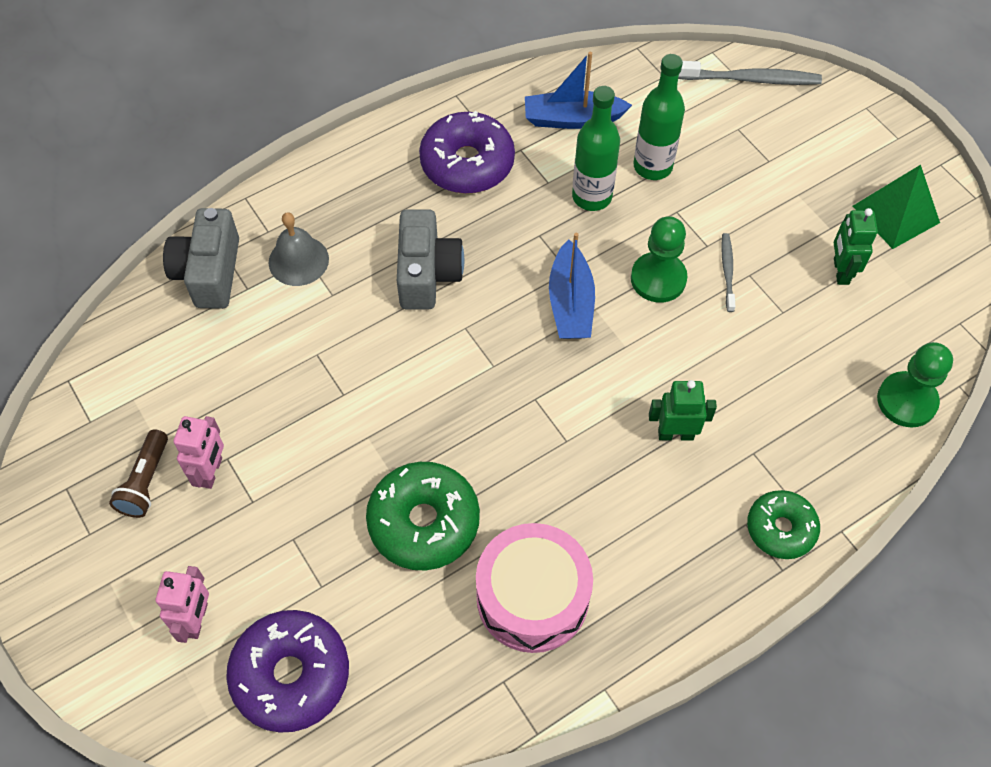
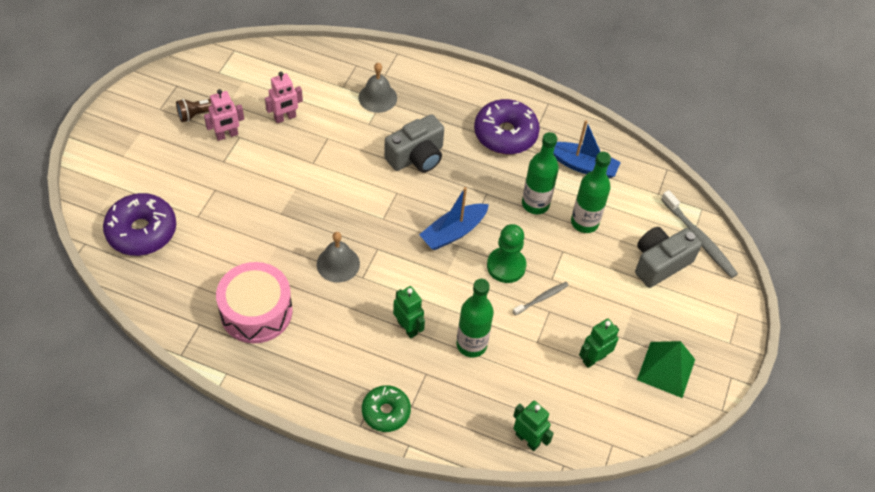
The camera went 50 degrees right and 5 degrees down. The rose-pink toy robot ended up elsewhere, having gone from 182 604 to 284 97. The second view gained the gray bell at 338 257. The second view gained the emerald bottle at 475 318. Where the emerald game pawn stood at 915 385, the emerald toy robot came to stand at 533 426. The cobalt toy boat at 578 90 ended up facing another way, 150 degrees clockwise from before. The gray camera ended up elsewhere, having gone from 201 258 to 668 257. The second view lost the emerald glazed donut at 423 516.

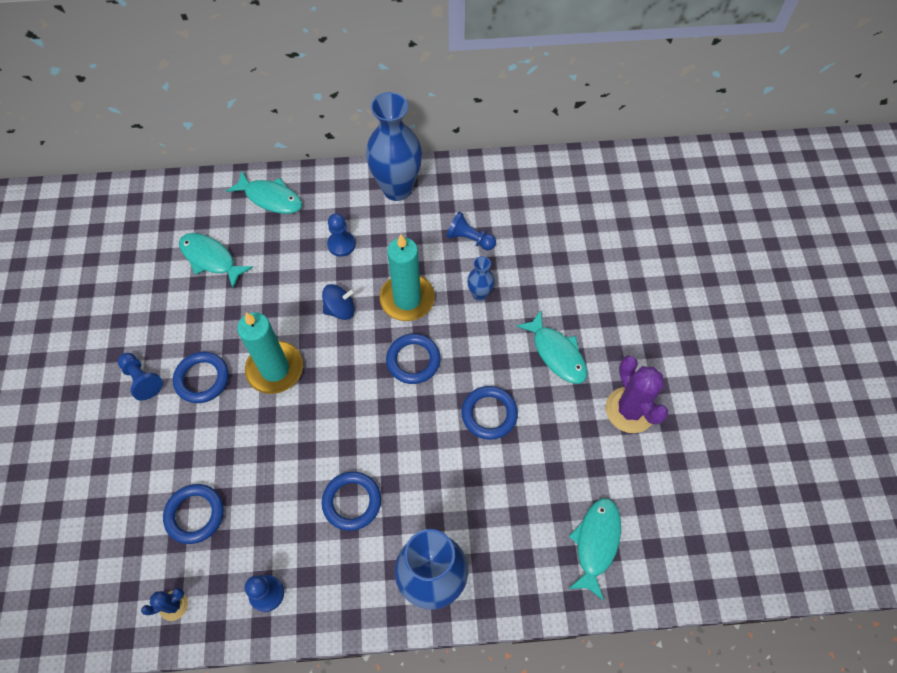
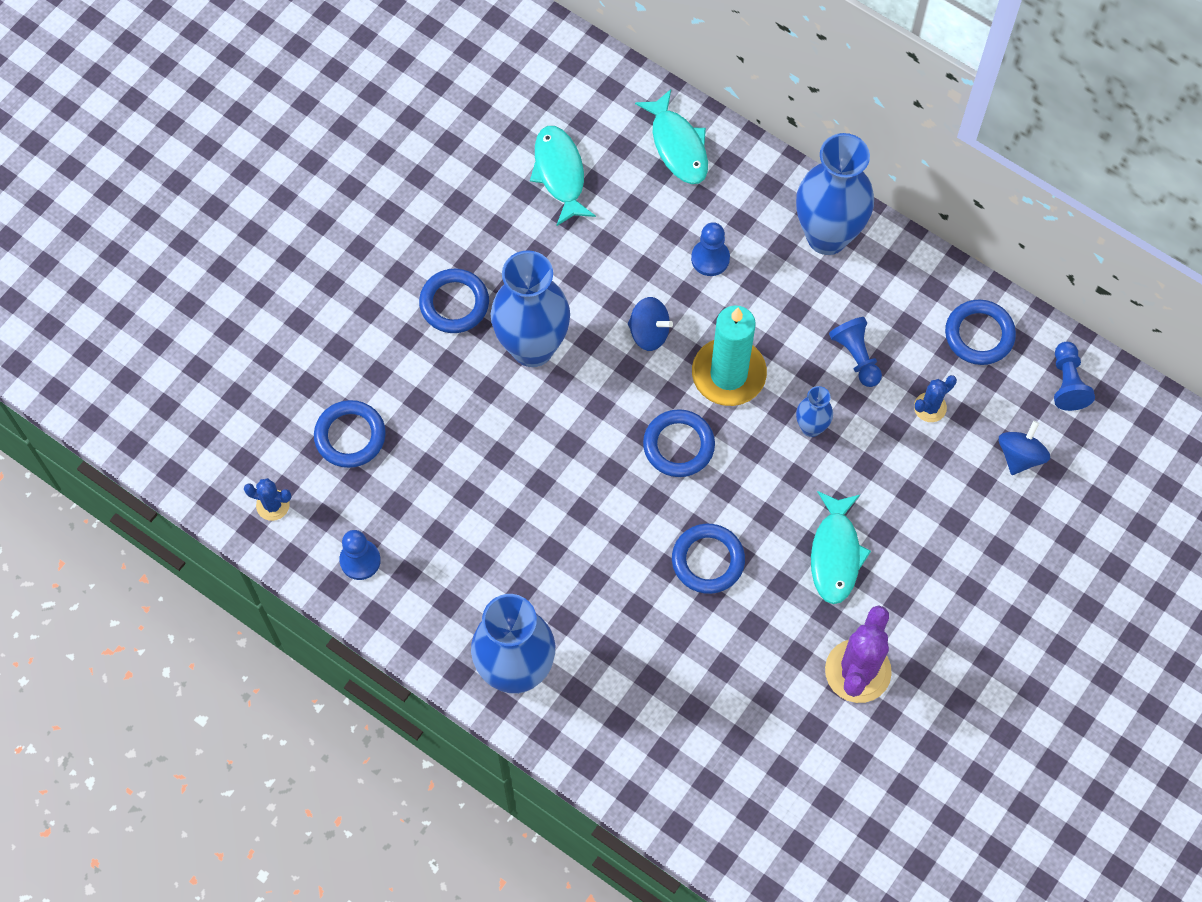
The camera went 40 degrees right and 5 degrees up. Where the turquoise wax candle stood at 270 353, the cobalt vase came to stand at 530 308. The second view gained the cobalt cactus at 935 398. The cobalt ring ended up elsewhere, having gone from 351 501 to 980 332. The second view gained the cobalt spinning top at 1024 448. The cobalt game pawn ended up elsewhere, having gone from 140 377 to 1074 376. The second view lost the turquoise toy fish at 594 549.

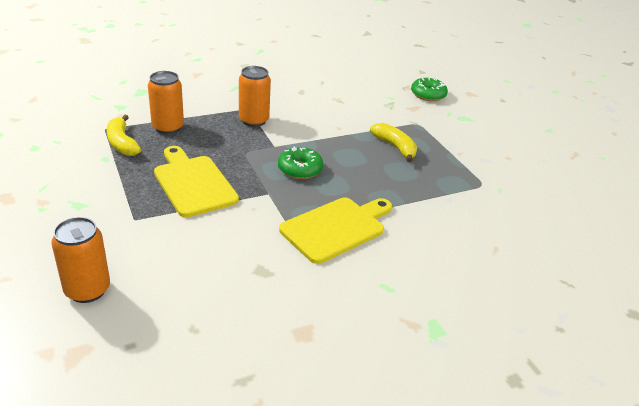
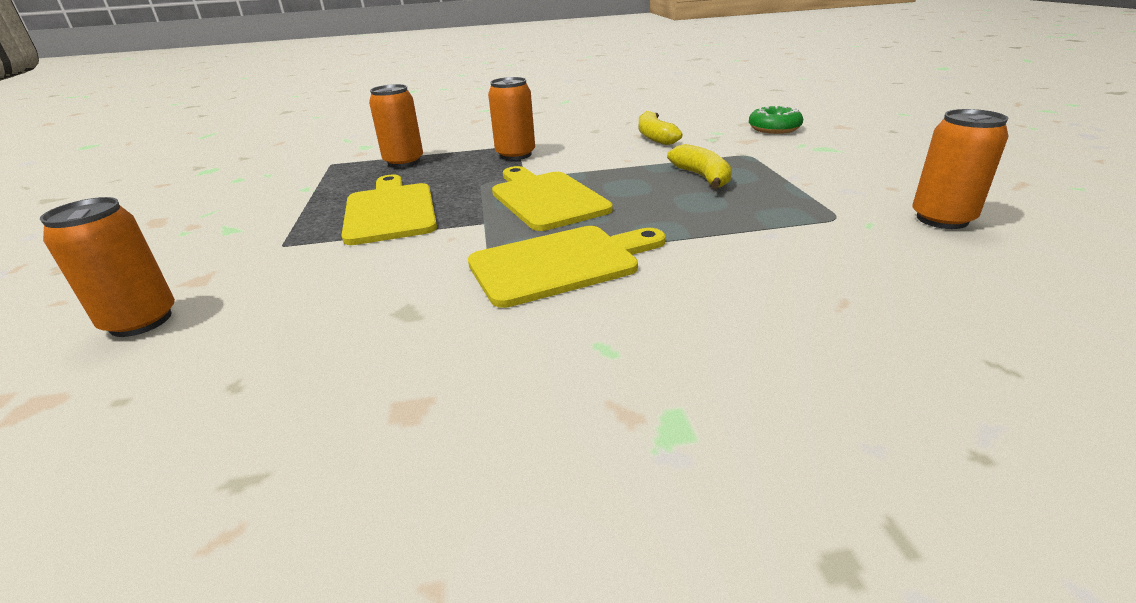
The camera went 20 degrees right and 5 degrees down. Where the emerald glazed donut stood at 300 162, the golden cutting board came to stand at 552 198. The golden banana ended up elsewhere, having gone from 124 135 to 661 128. The second view gained the orange-coloured can at 960 169.

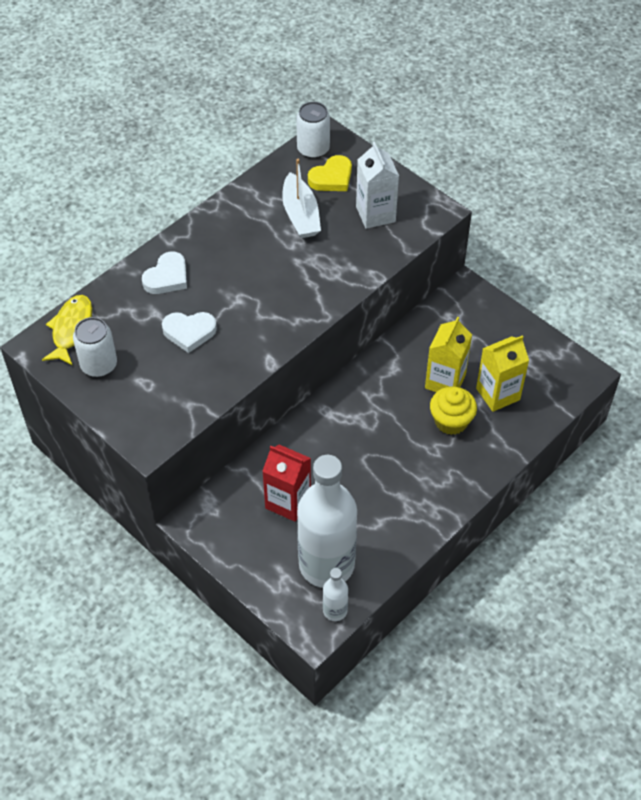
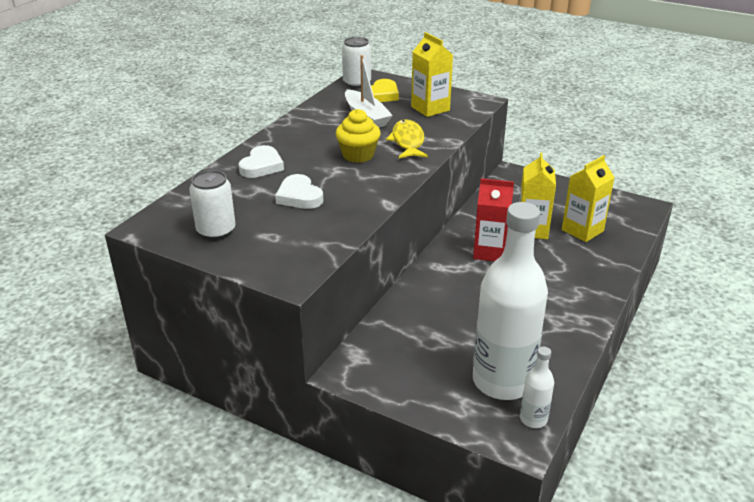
The camera went 15 degrees left and 20 degrees down. The white love heart at 189 332 ended up facing another way, 75 degrees clockwise from before. The golden muffin ended up elsewhere, having gone from 453 410 to 358 136. The golden toy fish ended up elsewhere, having gone from 67 330 to 407 138. What was the white carton at 377 185 turned into the golden carton at 432 74. The red carton ended up elsewhere, having gone from 286 483 to 493 219.

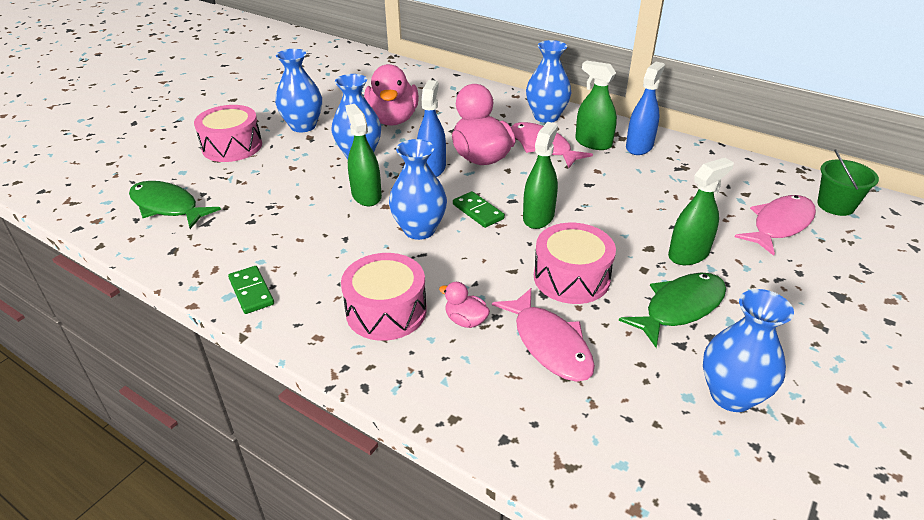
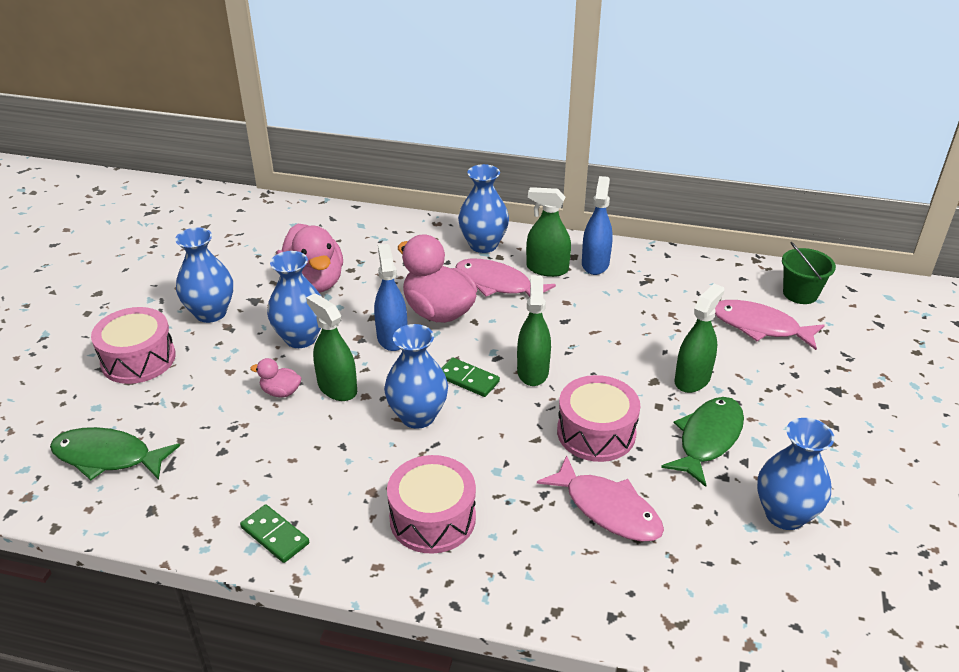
The camera went 20 degrees left and 0 degrees up. The rose-pink toy duck ended up elsewhere, having gone from 464 305 to 275 377. The rose-pink toy fish at 775 225 ended up facing another way, 90 degrees counterclockwise from before.

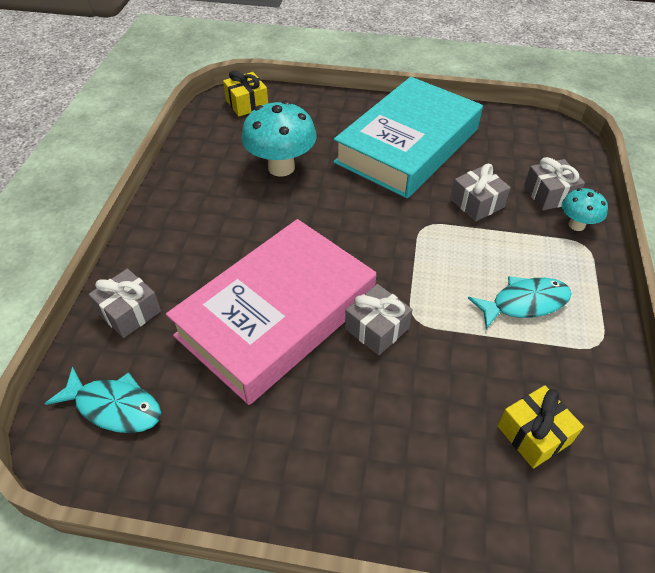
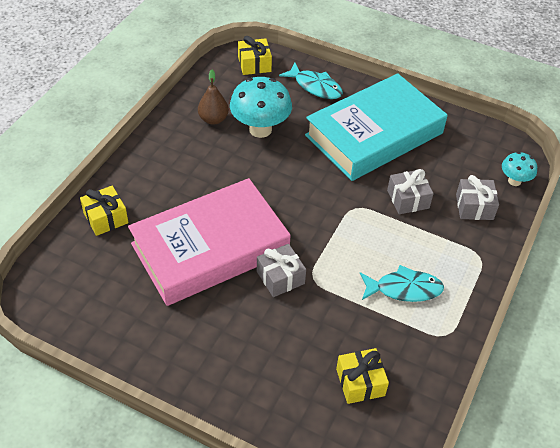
The camera went 15 degrees right and 0 degrees up. What was the gray present at 125 303 turned into the golden present at 104 211. The second view gained the dark brown pear fruit at 213 97. The turquoise toy fish ended up elsewhere, having gone from 103 400 to 311 80. The turquoise mushroom ended up elsewhere, having gone from 585 209 to 519 169.

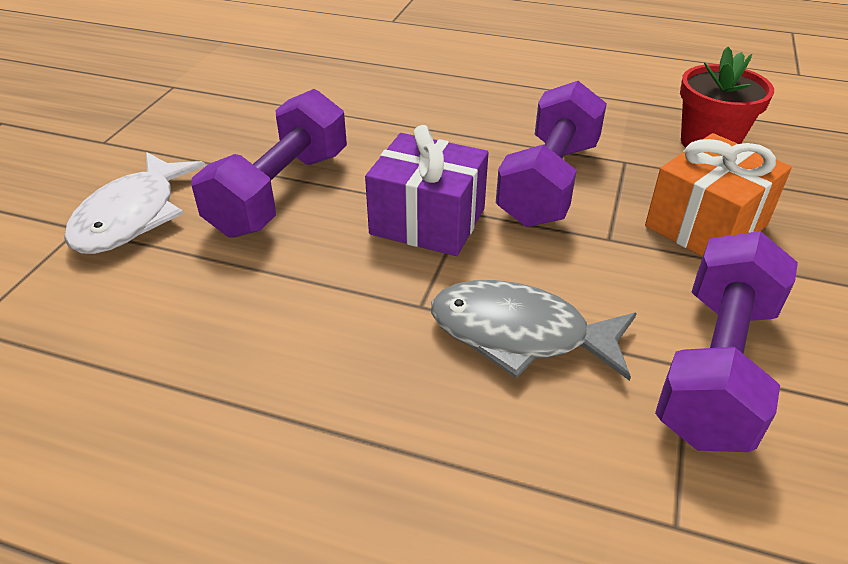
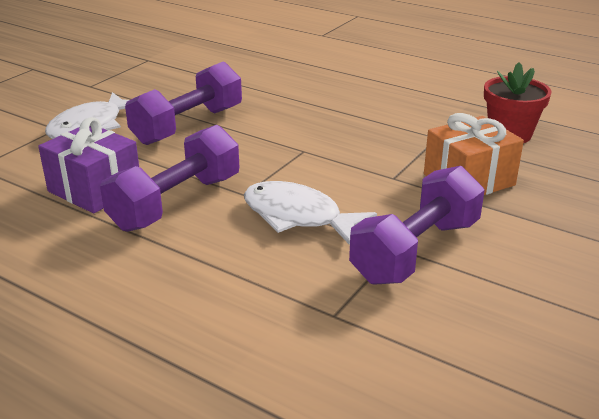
The camera went 15 degrees right and 10 degrees down. The royal purple present ended up elsewhere, having gone from 427 190 to 88 165. The royal purple dumbbell ended up elsewhere, having gone from 551 154 to 169 178. What was the gray toy fish at 534 330 turned into the white toy fish at 310 213.

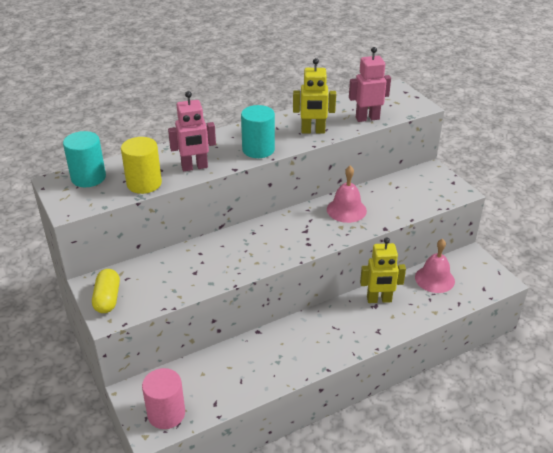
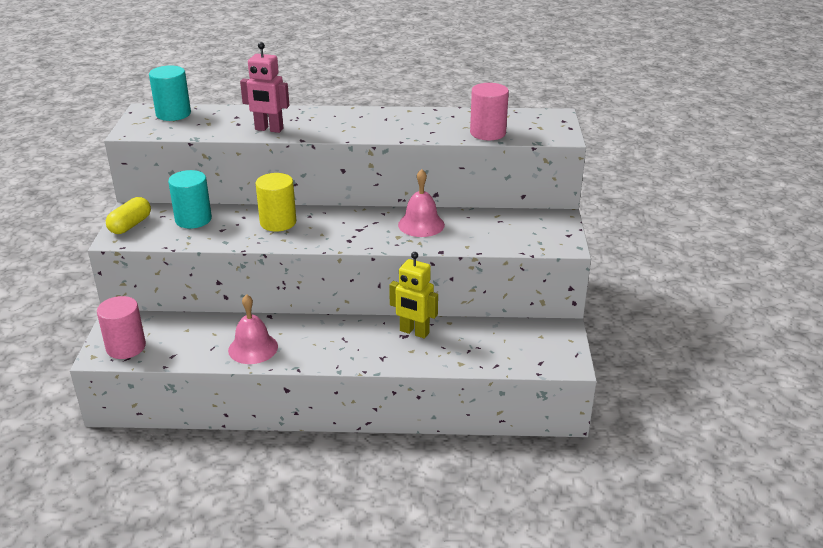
The camera went 30 degrees right and 5 degrees down. The turquoise solid cylinder ended up elsewhere, having gone from 258 131 to 190 199. The rose-pink bell ended up elsewhere, having gone from 435 266 to 253 329. The golden solid cylinder ended up elsewhere, having gone from 141 165 to 275 202. Where the rose-pink toy robot stood at 370 84, the rose-pink solid cylinder came to stand at 489 111. The second view lost the golden toy robot at 314 96.

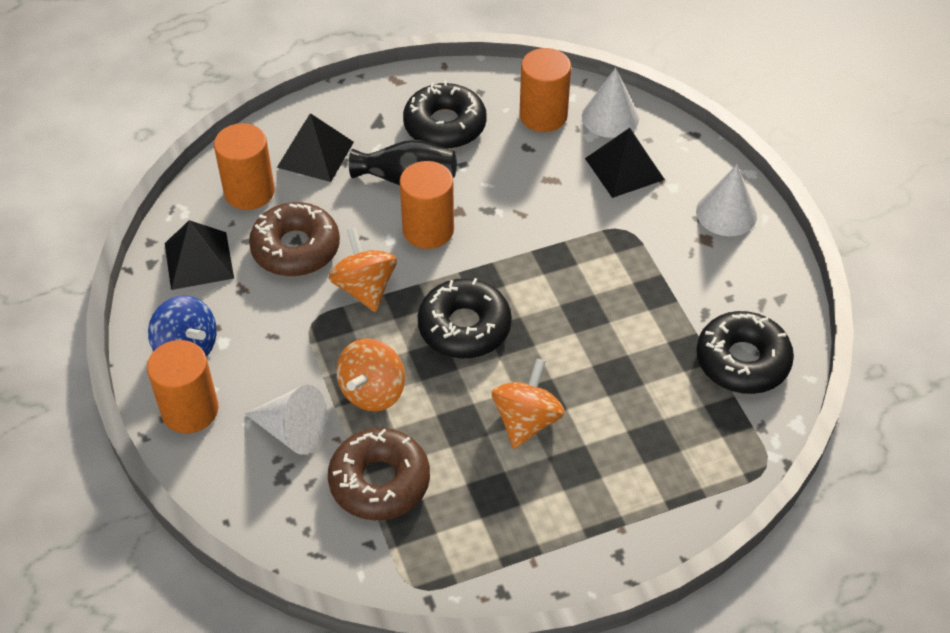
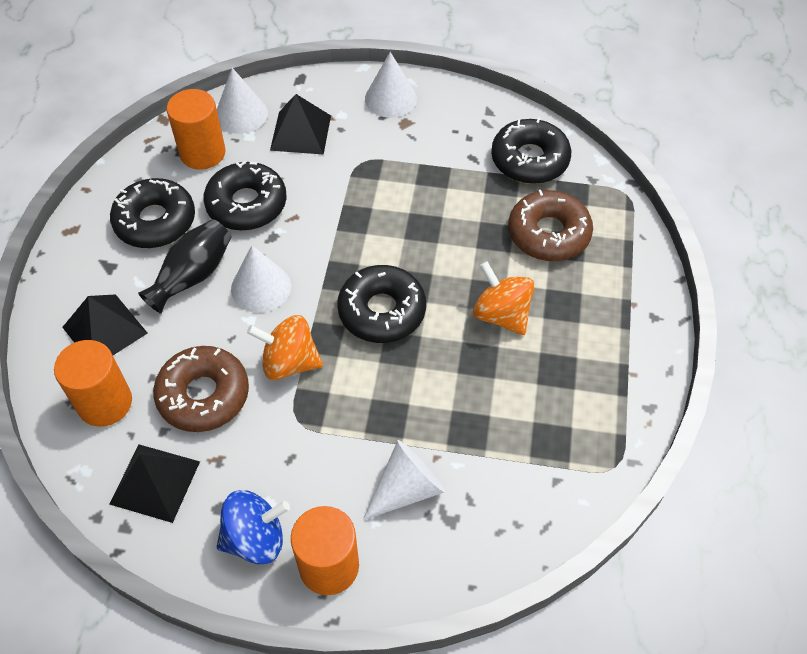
The camera went 60 degrees left and 5 degrees up. The second view gained the black glazed donut at 245 196. Where the orange-coloured solid cylinder stood at 427 205, the white solid cone came to stand at 261 279. The dark brown glazed donut ended up elsewhere, having gone from 379 474 to 550 225. The second view lost the orange-coloured spinning top at 370 374.

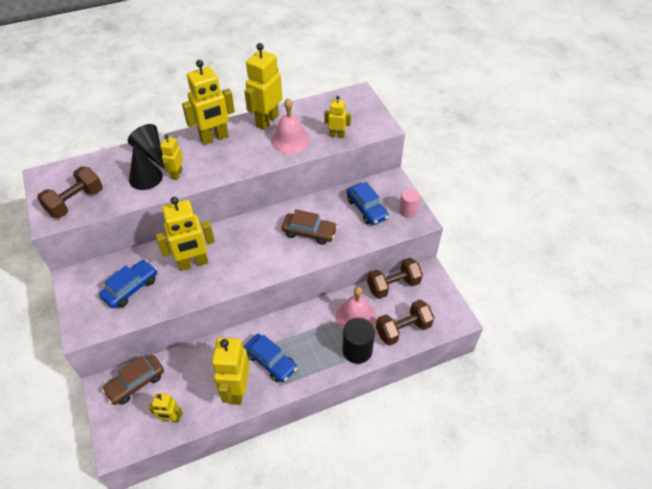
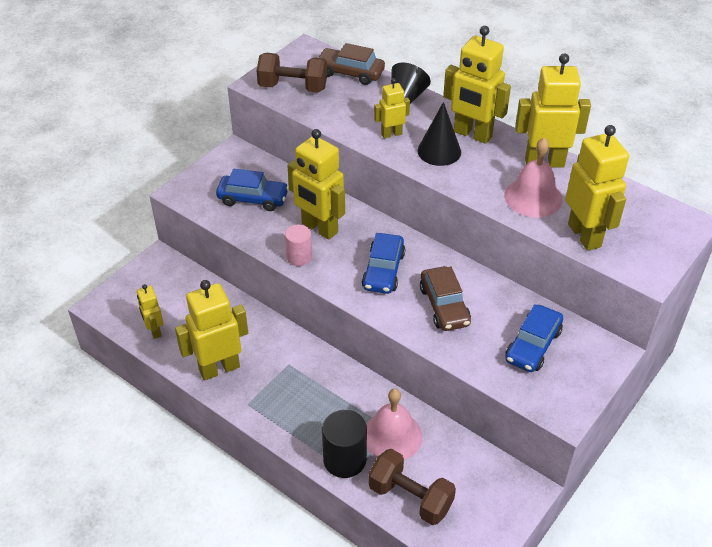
The camera went 60 degrees right and 5 degrees down. The rose-pink solid cylinder ended up elsewhere, having gone from 409 203 to 298 245. The dark brown car ended up elsewhere, having gone from 133 380 to 351 64. The cobalt car ended up elsewhere, having gone from 270 358 to 383 263. The black solid cone ended up elsewhere, having gone from 146 167 to 439 134. The size of the golden toy robot at 337 117 changed by a factor of 1.84. The second view lost the dark brown dumbbell at 395 278.

